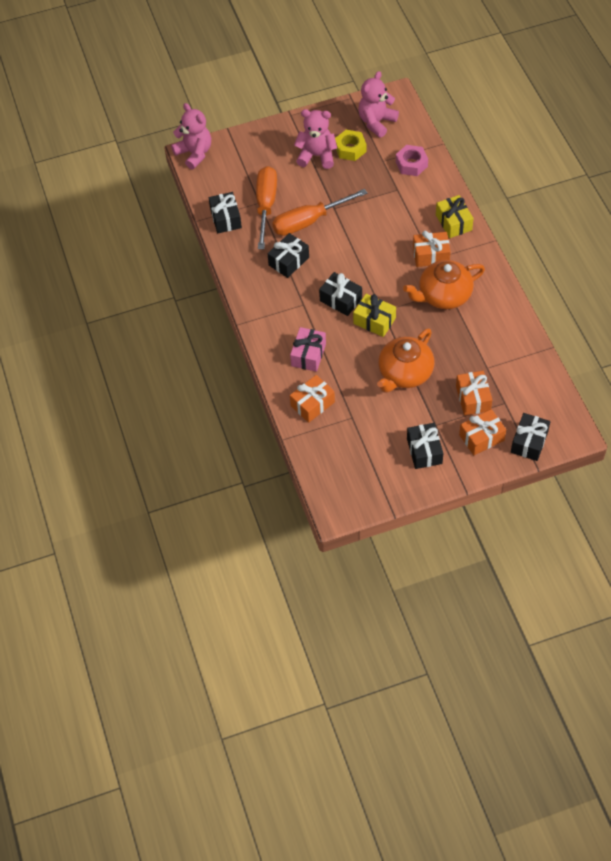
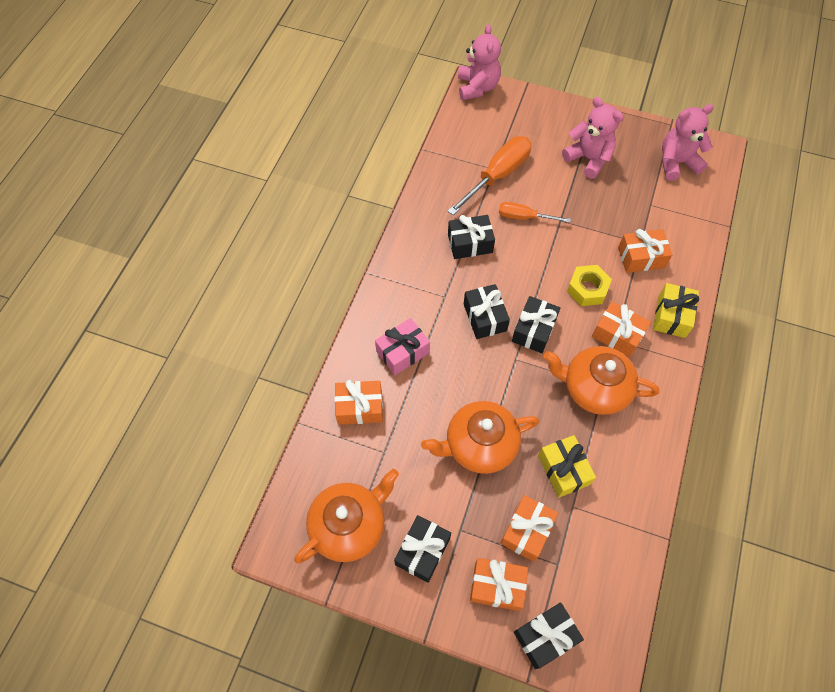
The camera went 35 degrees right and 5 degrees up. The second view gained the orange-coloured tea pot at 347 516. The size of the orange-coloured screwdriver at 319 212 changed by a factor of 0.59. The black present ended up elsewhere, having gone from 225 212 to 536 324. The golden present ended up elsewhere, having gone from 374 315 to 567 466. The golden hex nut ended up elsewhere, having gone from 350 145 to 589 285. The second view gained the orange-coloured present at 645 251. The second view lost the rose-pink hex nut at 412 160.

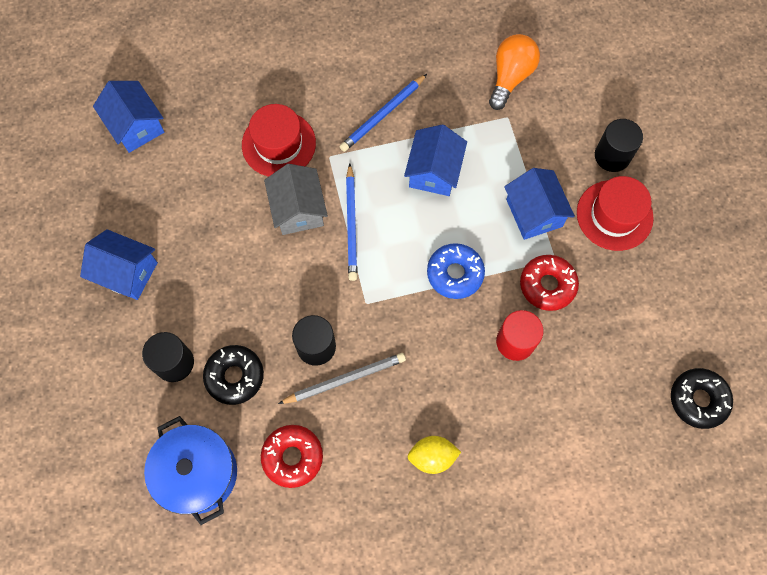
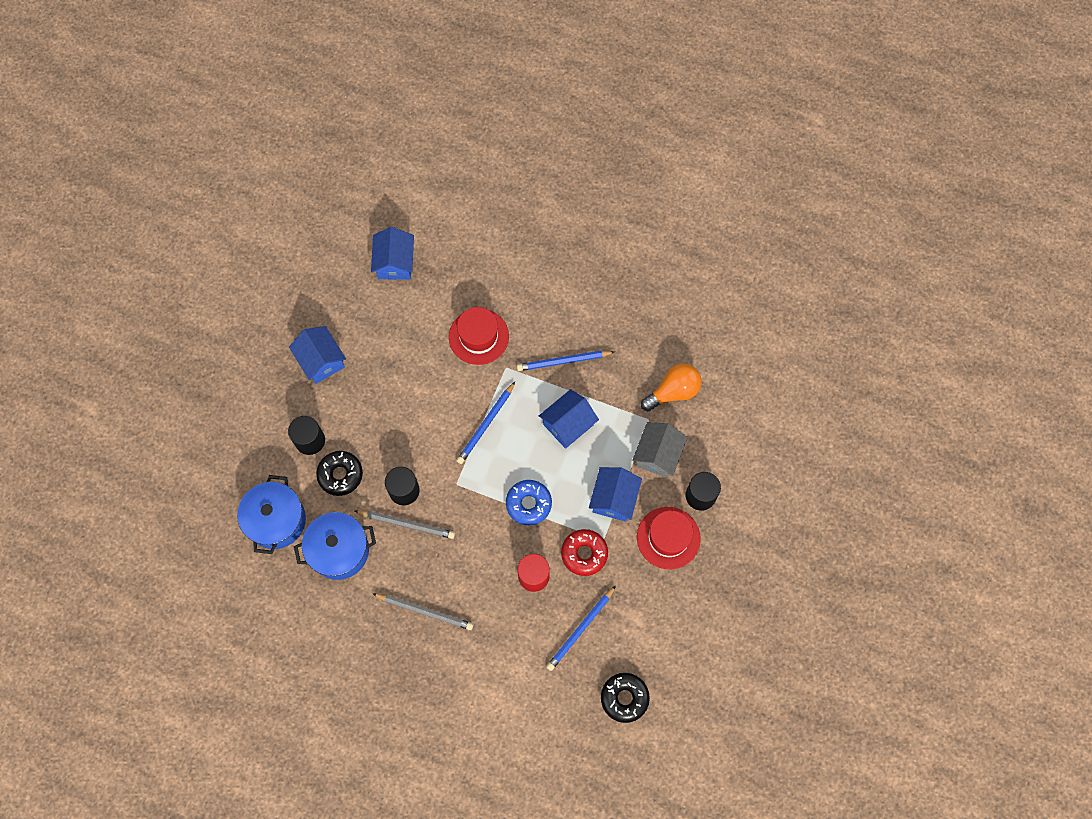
The camera went 35 degrees right and 0 degrees up. Where the red glazed donut stood at 292 456, the cobalt cooking pot came to stand at 335 546. Where the golden toy lemon stood at 434 455, the gray lead pencil came to stand at 422 611. The second view gained the cobalt lead pencil at 581 628. The gray cottage ended up elsewhere, having gone from 296 199 to 660 450.

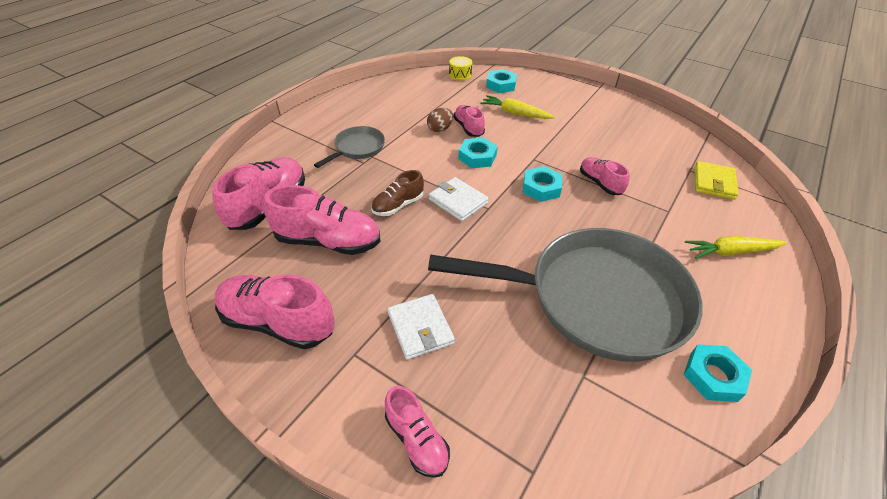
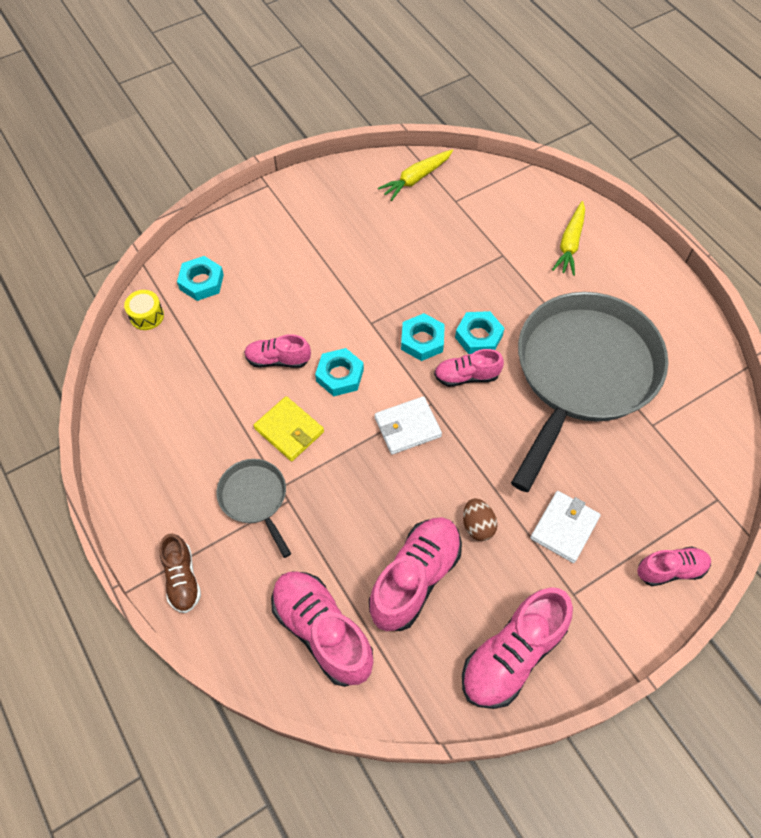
The camera went 65 degrees left and 15 degrees up. The dark brown shoe ended up elsewhere, having gone from 397 193 to 180 573. The golden card wallet ended up elsewhere, having gone from 716 180 to 289 428. The golden toy carrot ended up elsewhere, having gone from 517 107 to 415 175. The rose-pink shoe ended up elsewhere, having gone from 605 176 to 469 368. The turquoise hex nut ended up elsewhere, having gone from 718 373 to 480 332. The dark brown egg ended up elsewhere, having gone from 440 120 to 480 519. The white card wallet at 421 327 ended up facing another way, 60 degrees counterclockwise from before.

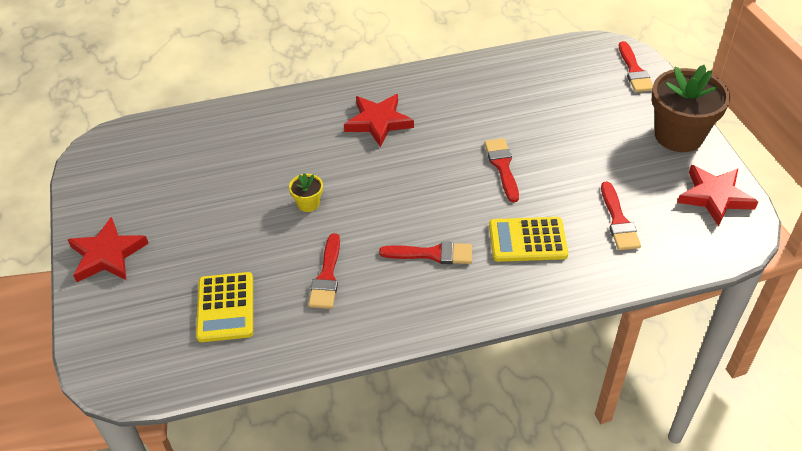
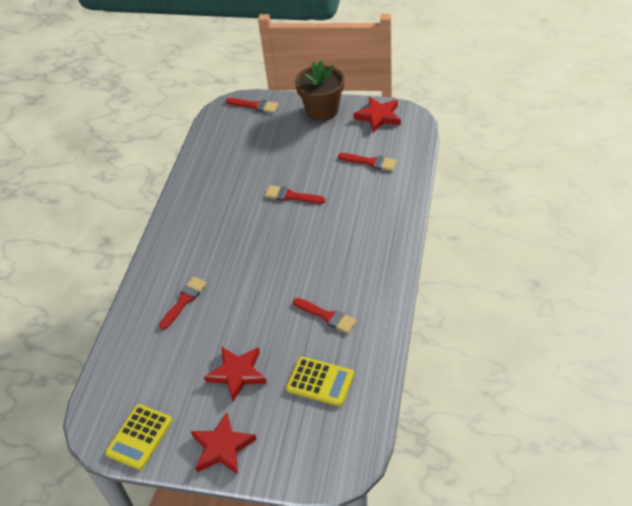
The camera went 60 degrees left and 0 degrees up. The golden adding machine ended up elsewhere, having gone from 528 239 to 138 437. The red paintbrush ended up elsewhere, having gone from 425 253 to 183 303. The red star ended up elsewhere, having gone from 379 120 to 235 374. The second view lost the golden flower pot at 306 192.

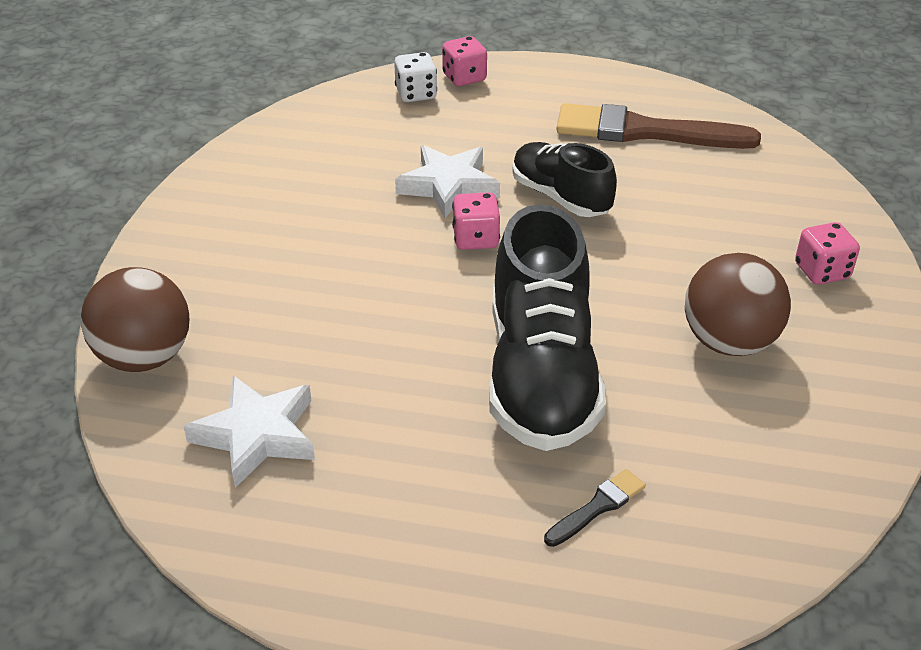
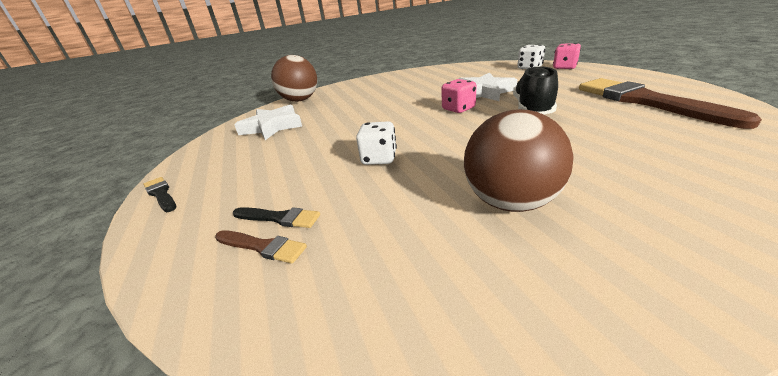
The camera went 60 degrees right and 10 degrees down. The second view gained the black paintbrush at 159 194. The second view gained the dark brown paintbrush at 261 247. Where the black shoe stood at 547 327, the white die came to stand at 376 143. The second view lost the rose-pink die at 827 253.

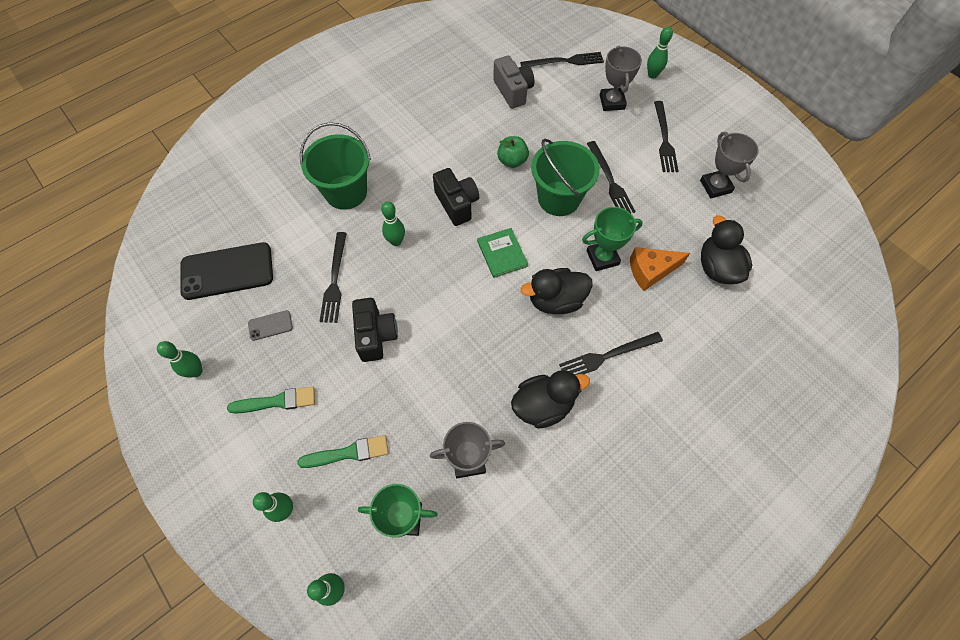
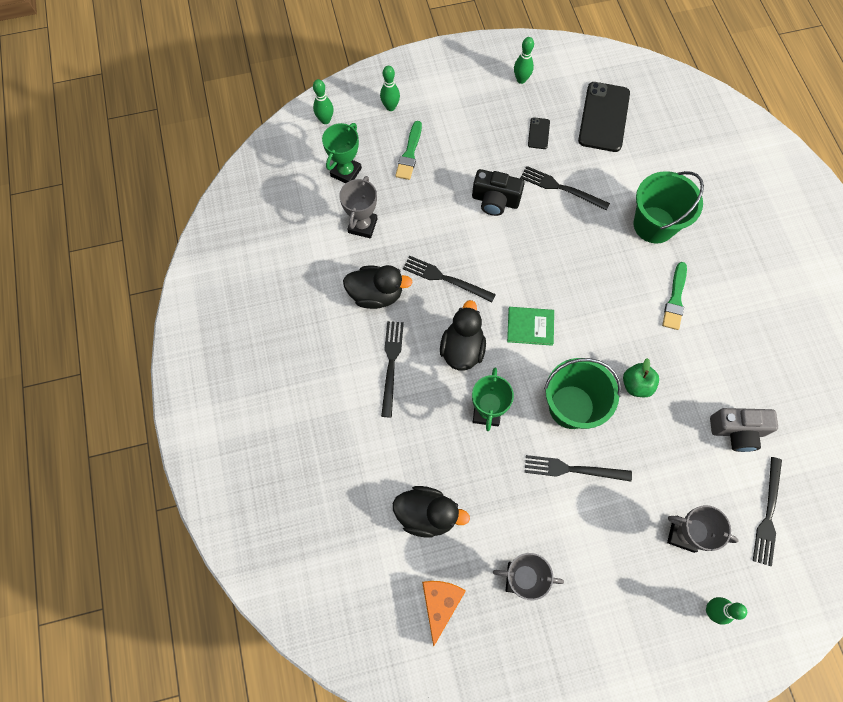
The camera went 115 degrees right and 5 degrees up. The black toy duck at 550 399 ended up facing another way, 90 degrees counterclockwise from before. The black table fork ended up elsewhere, having gone from 666 136 to 449 278. The orange-coloured cheese wedge ended up elsewhere, having gone from 660 269 to 444 613. What was the gray phone at 270 325 turned into the black phone at 539 133. The emerald paintbrush ended up elsewhere, having gone from 271 400 to 674 296. The second view lost the emerald skittle at 393 223. The second view lost the black camera at 456 197.

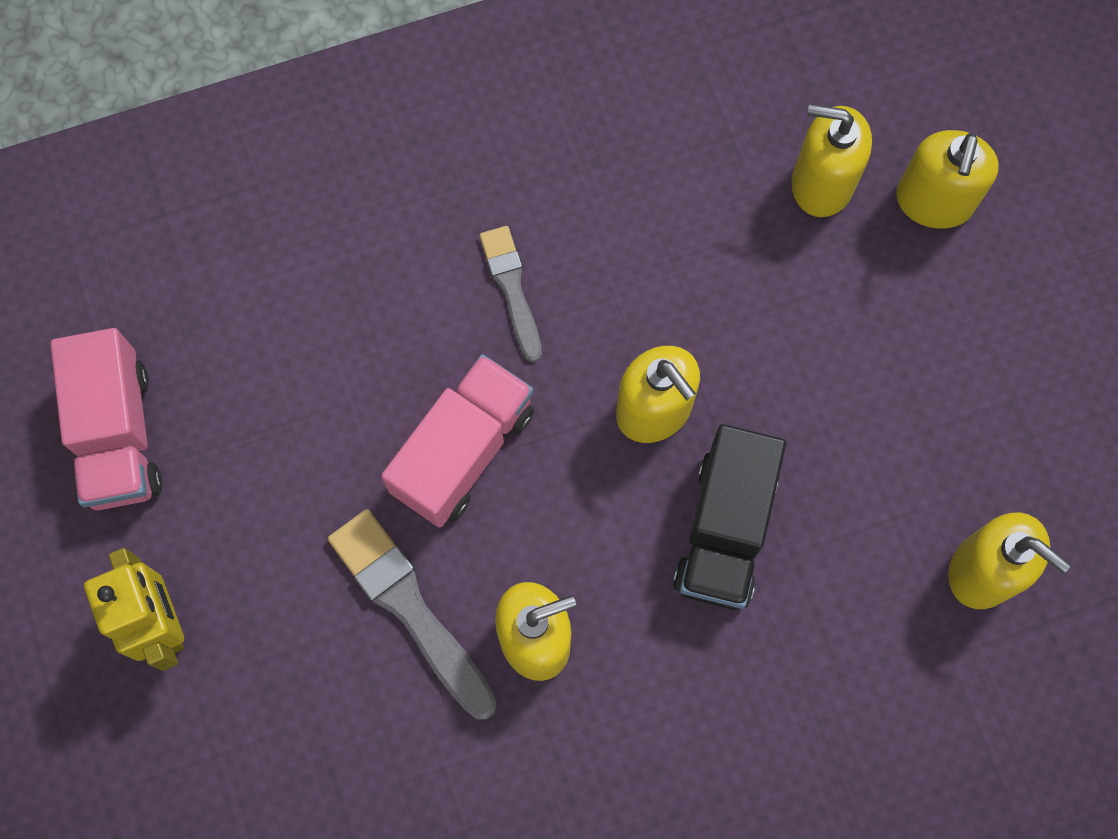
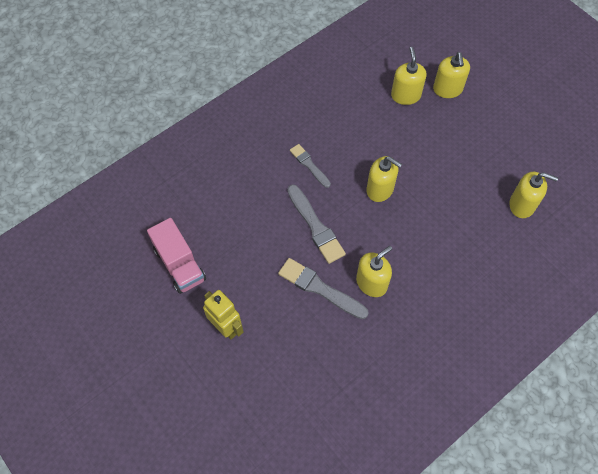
The camera went 20 degrees left and 10 degrees down. Where the rose-pink lorry stood at 457 441, the gray paintbrush came to stand at 316 224. The golden pump bottle at 832 160 ended up facing another way, 90 degrees clockwise from before. The second view lost the black lorry at 729 517.

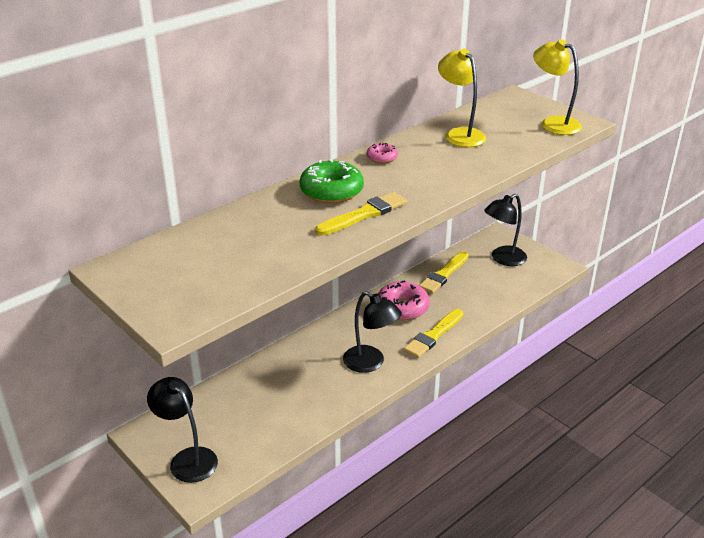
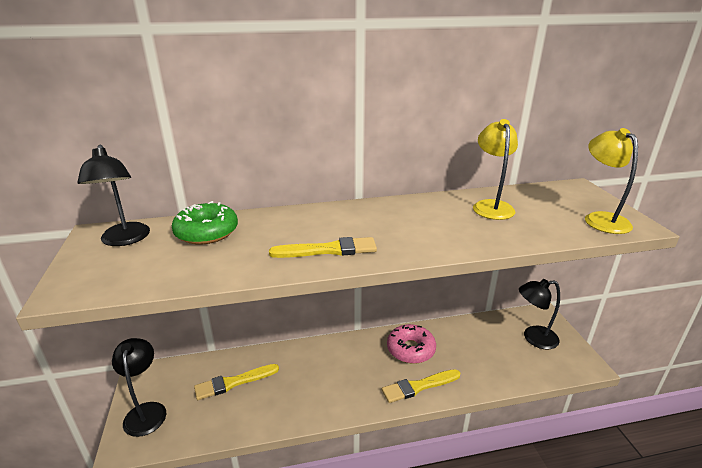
The camera went 30 degrees right and 5 degrees down. The black desk lamp ended up elsewhere, having gone from 372 332 to 113 195. The emerald glazed donut ended up elsewhere, having gone from 332 181 to 205 223. The golden paintbrush ended up elsewhere, having gone from 444 272 to 236 382. The second view lost the rose-pink glazed donut at 382 153.

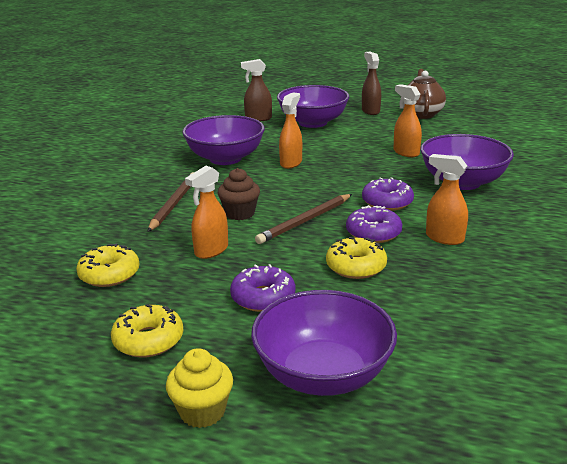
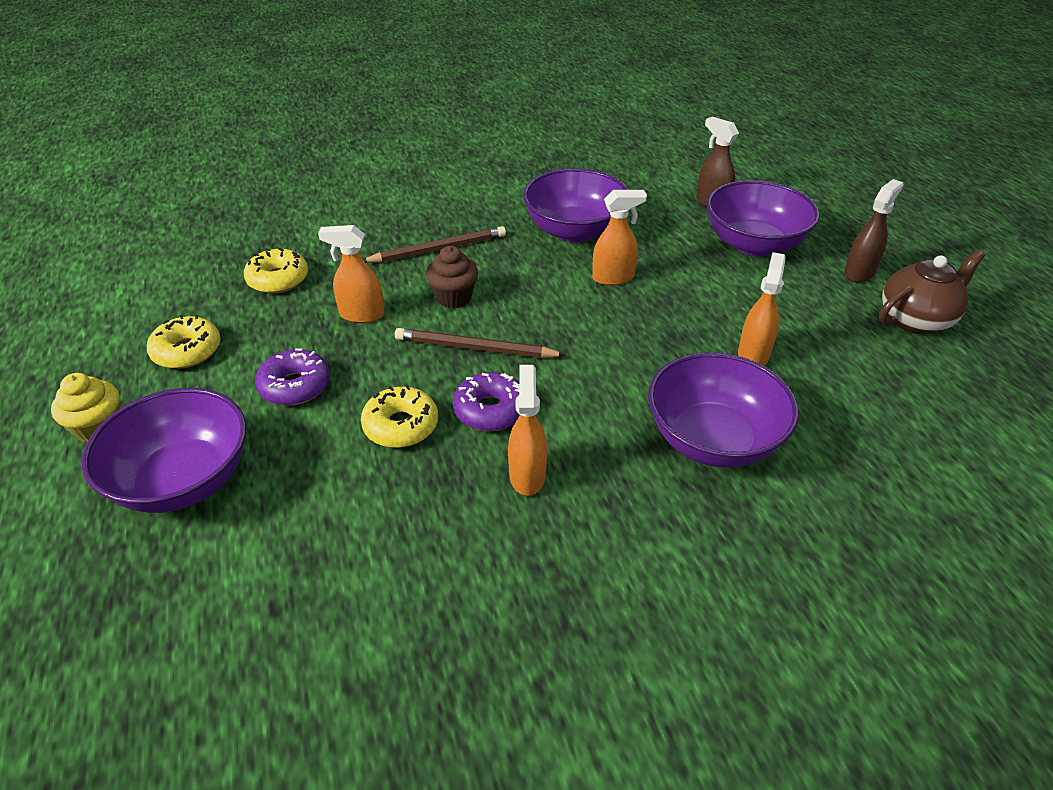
The camera went 55 degrees right and 15 degrees up. The second view lost the royal purple glazed donut at 388 194.

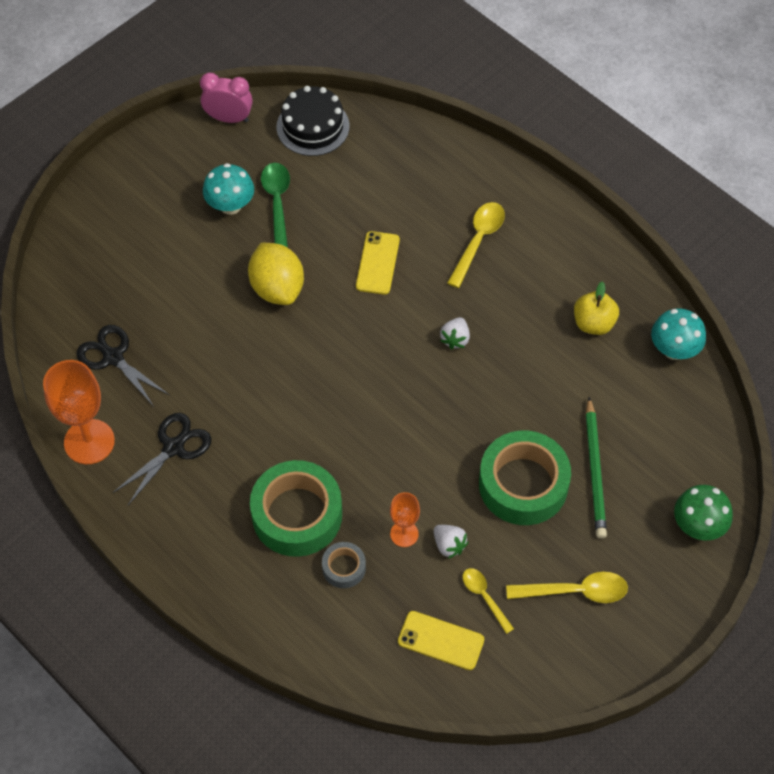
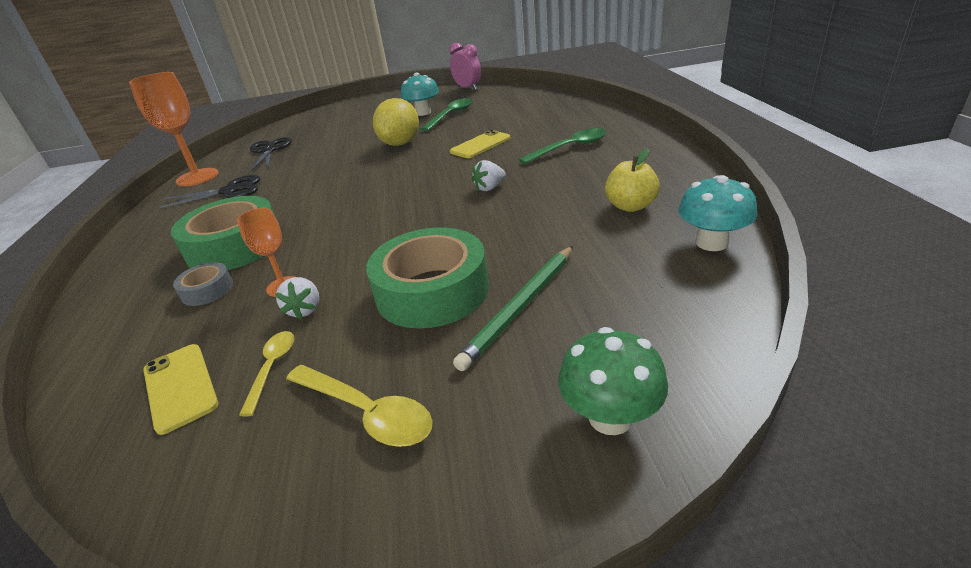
The camera went 40 degrees right and 25 degrees down. What was the golden tablespoon at 476 245 turned into the emerald tablespoon at 563 146. The second view lost the black gateau at 313 121.

